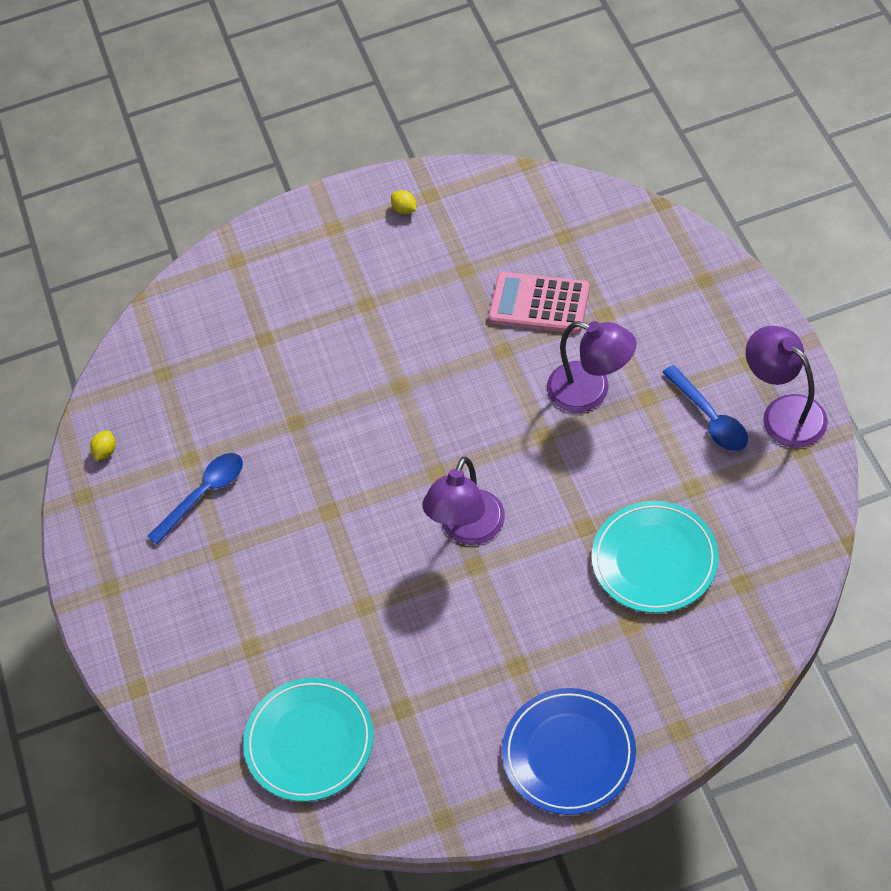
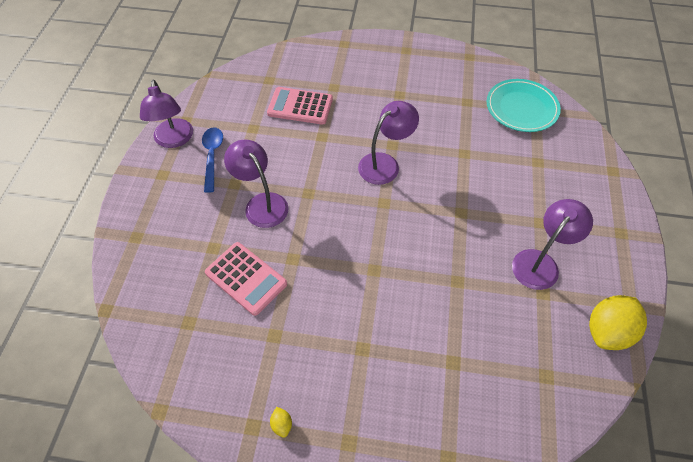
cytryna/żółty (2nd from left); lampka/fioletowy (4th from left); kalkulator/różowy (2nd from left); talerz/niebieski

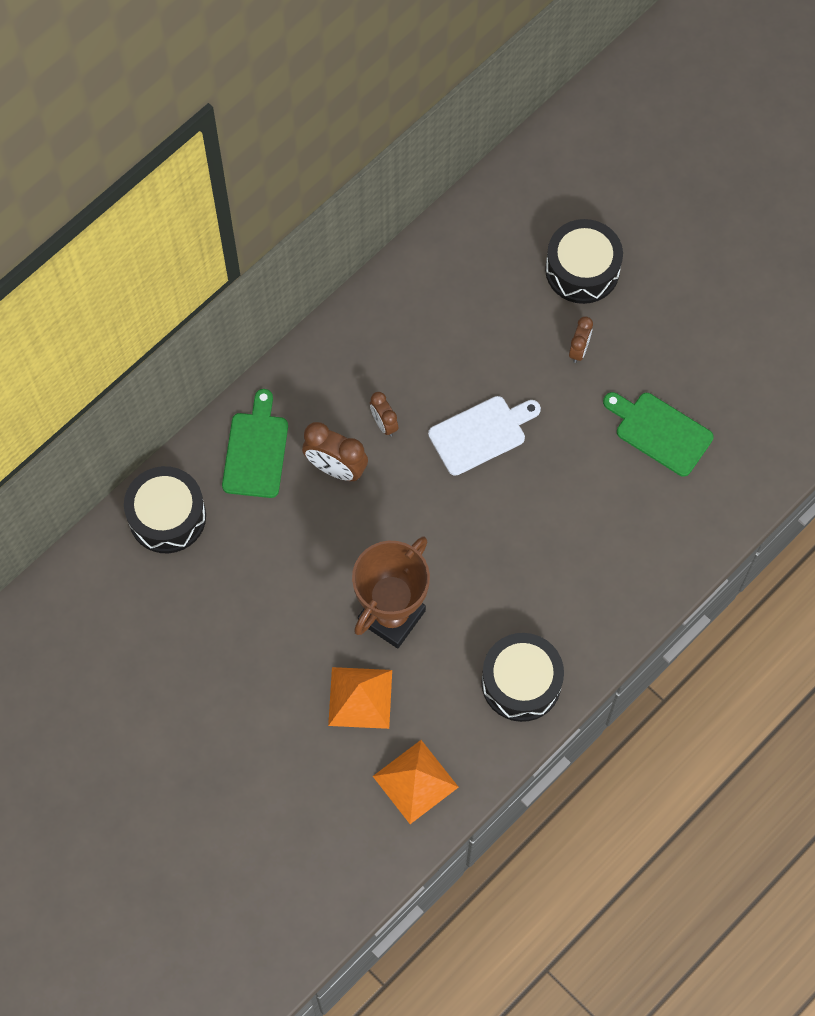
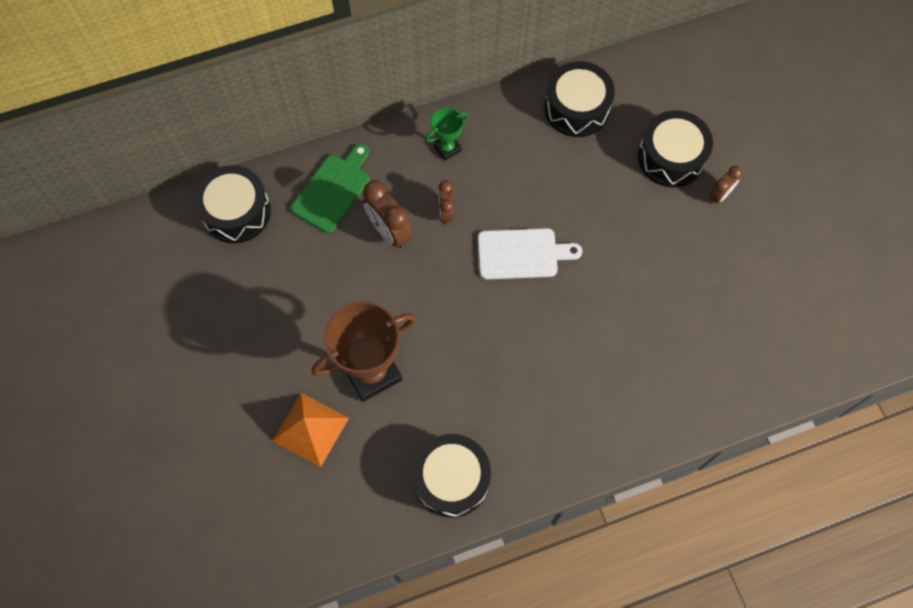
budzik/brązowy (3rd from left); deska do krojenia/zielony (2nd from left in the first image); piramida/pomarańczowy (2nd from left in the first image); bęben/czarny (3rd from left); puchar/zielony

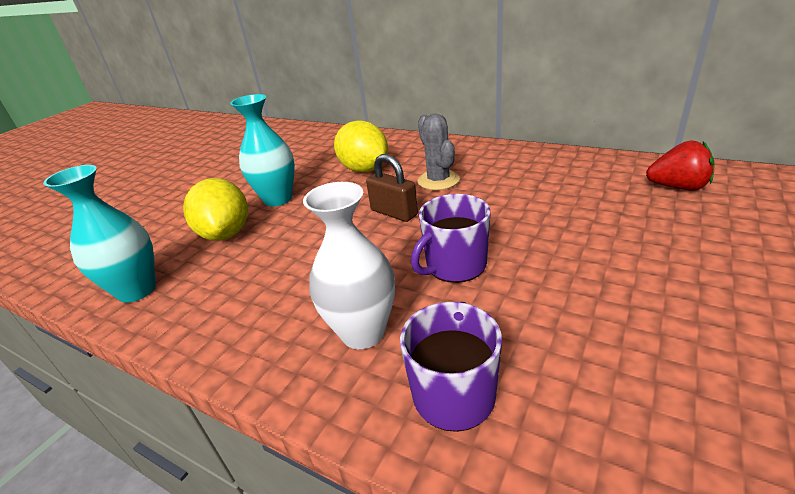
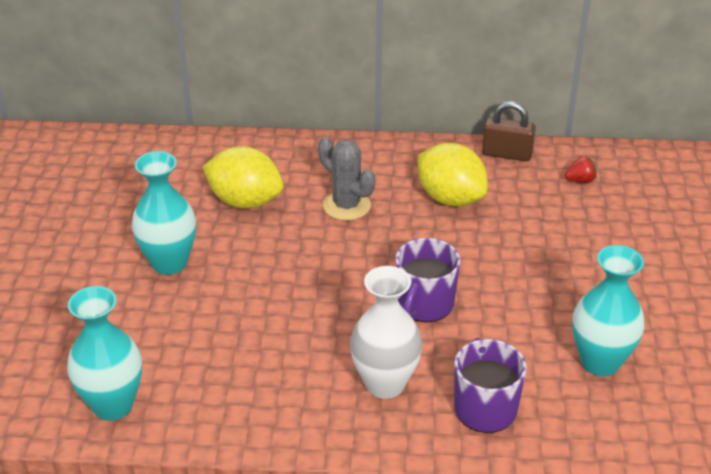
truskawka/czerwony; kłódka/brązowy; cytryna/żółty (2nd from left); wazon/turkusowy (3rd from left)

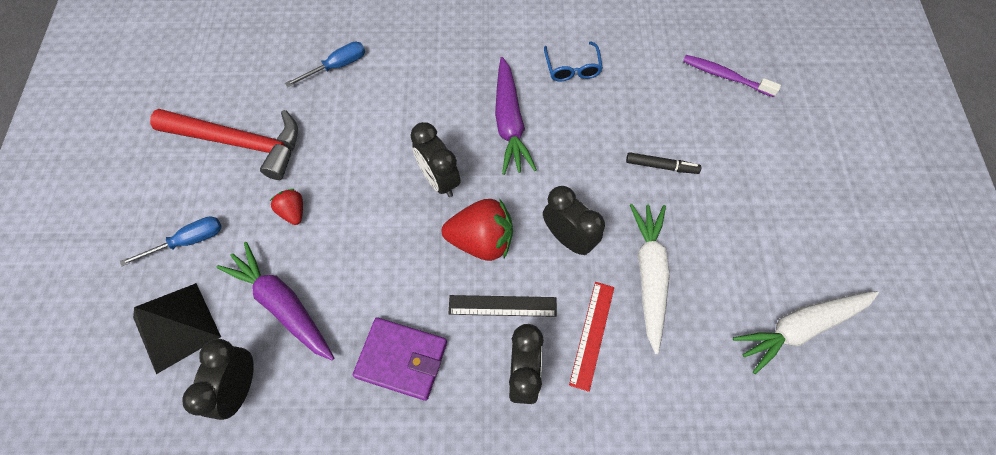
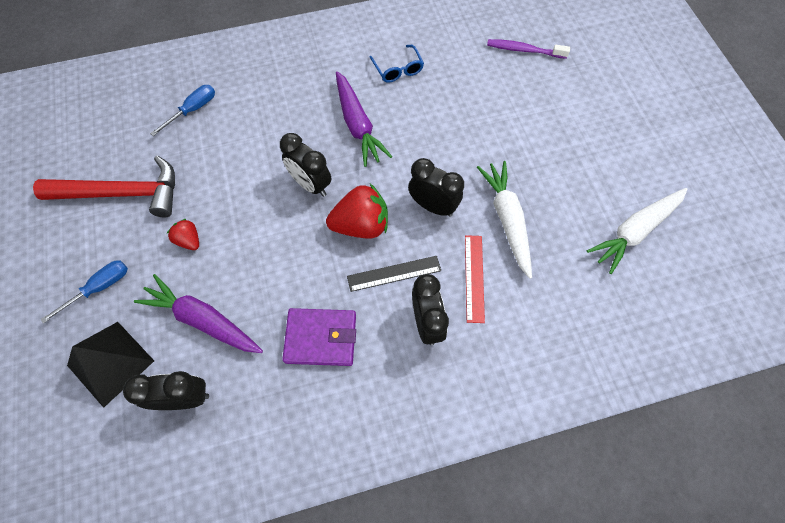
flamaster/czarny; budzik/czarny (1st from left)

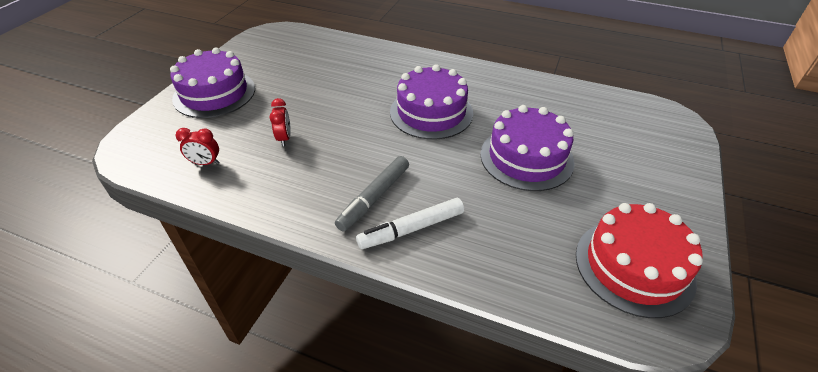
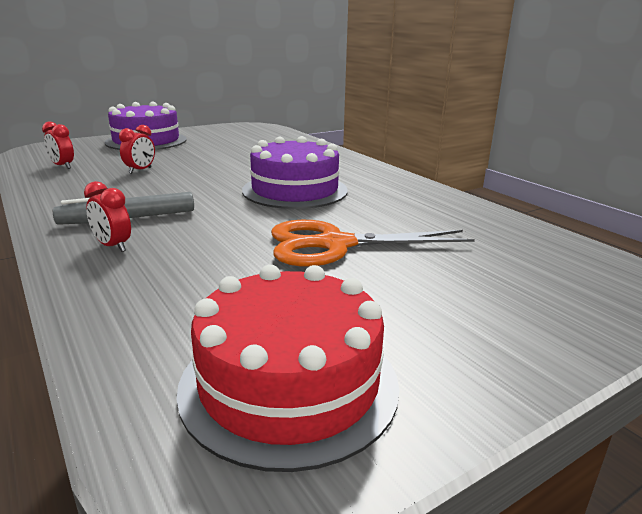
nożyczki/pomarańczowy; budzik/czerwony (2nd from left)

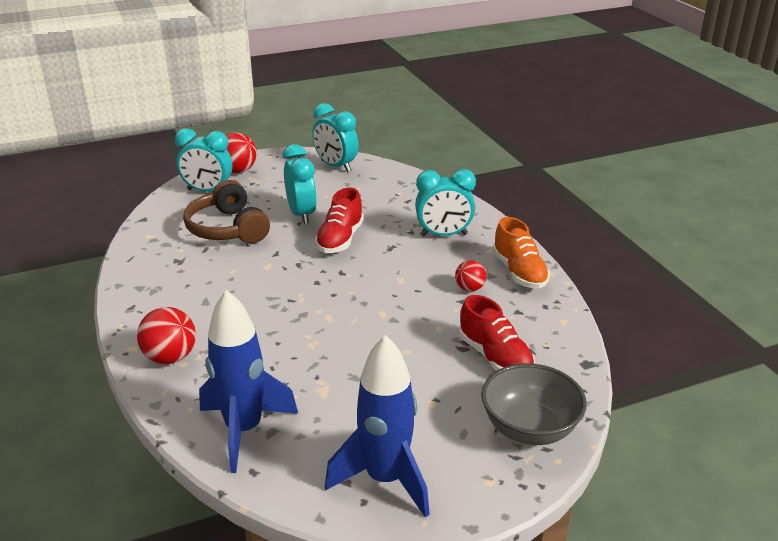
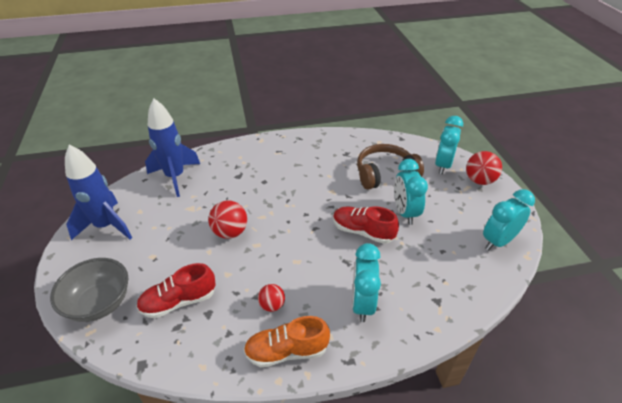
budzik/turkusowy (2nd from left); piłka/czerwony (1st from left)

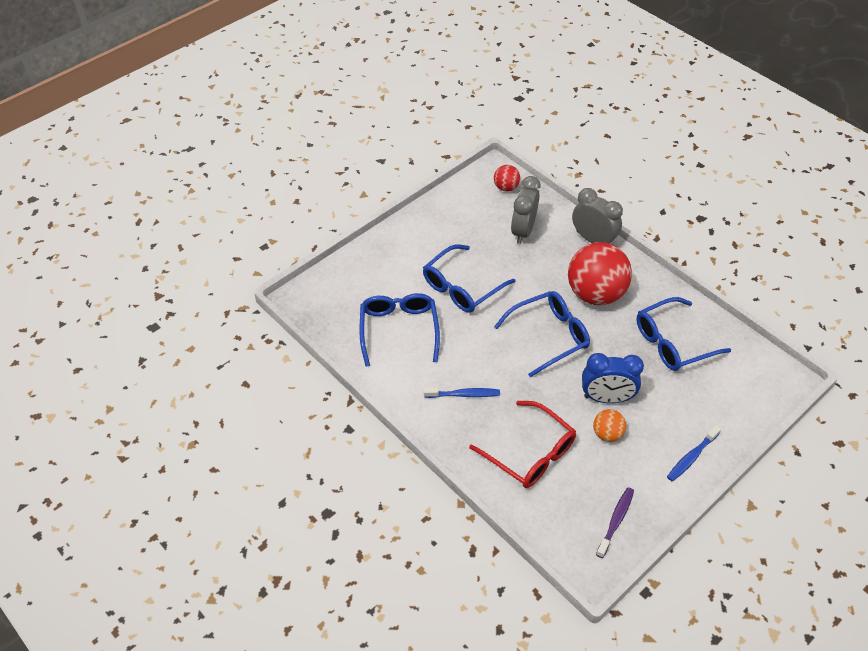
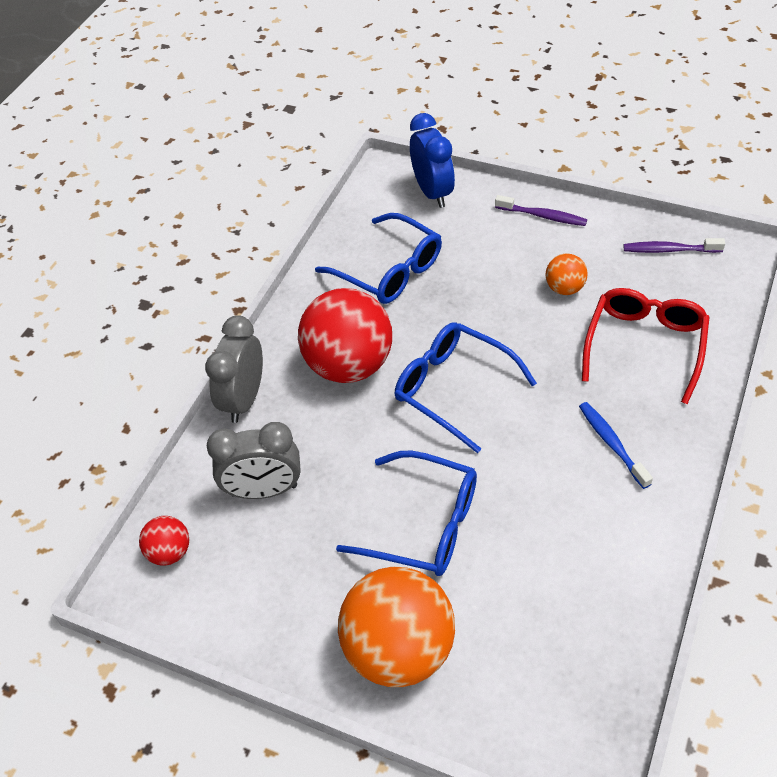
okulary/niebieski (1st from left in the first image); budzik/niebieski; szczoteczka do zębów/fioletowy (1st from left); piłka/pomarańczowy (1st from left)

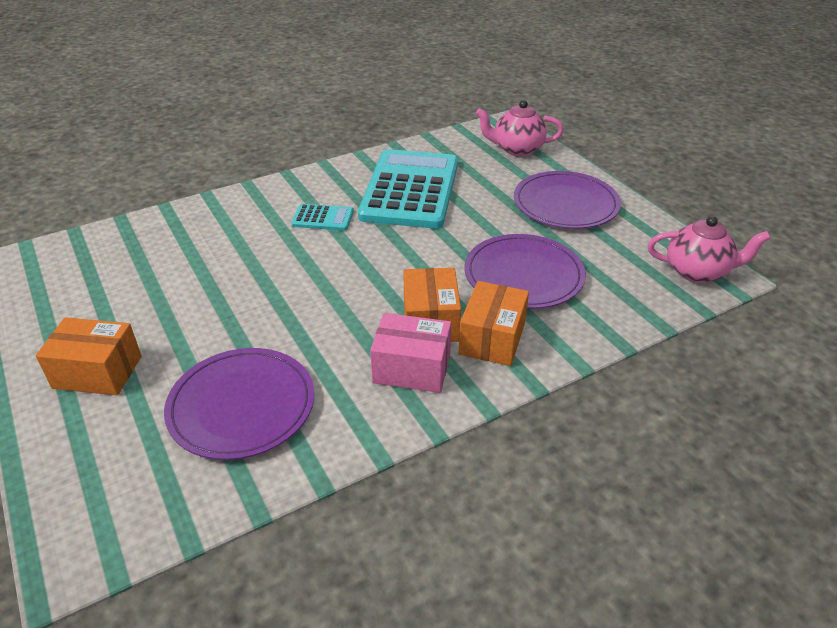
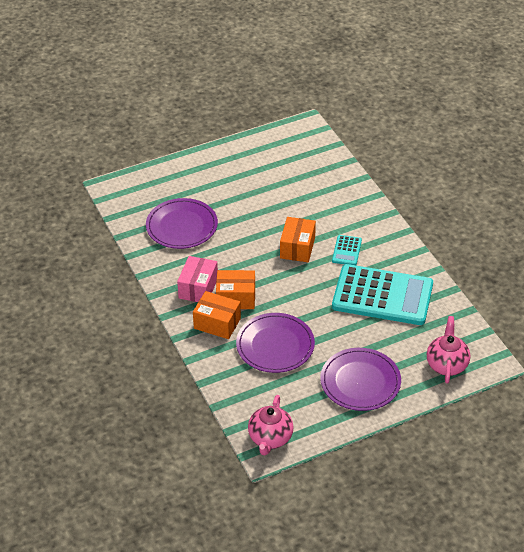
pudełko/pomarańczowy (3rd from left)

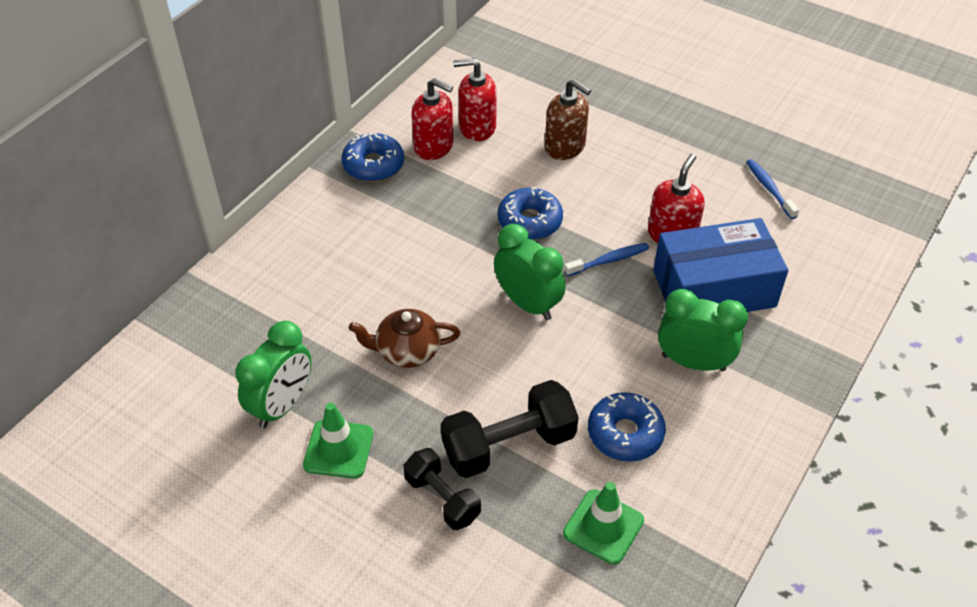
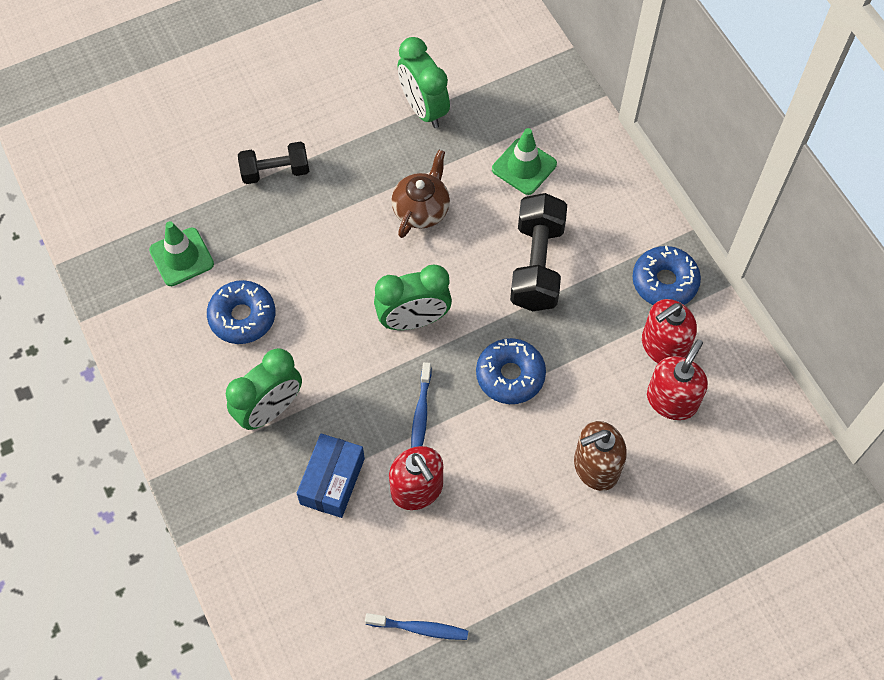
pudełko/niebieski; hantel/czarny (2nd from left); pachołek/zielony (2nd from left)

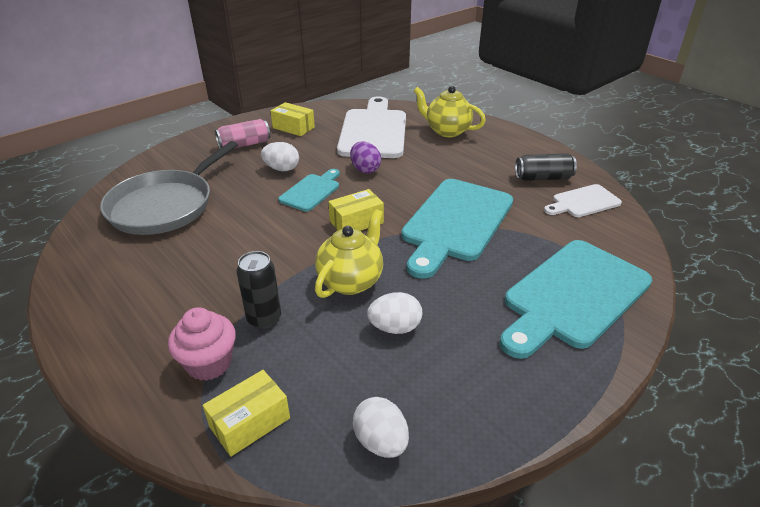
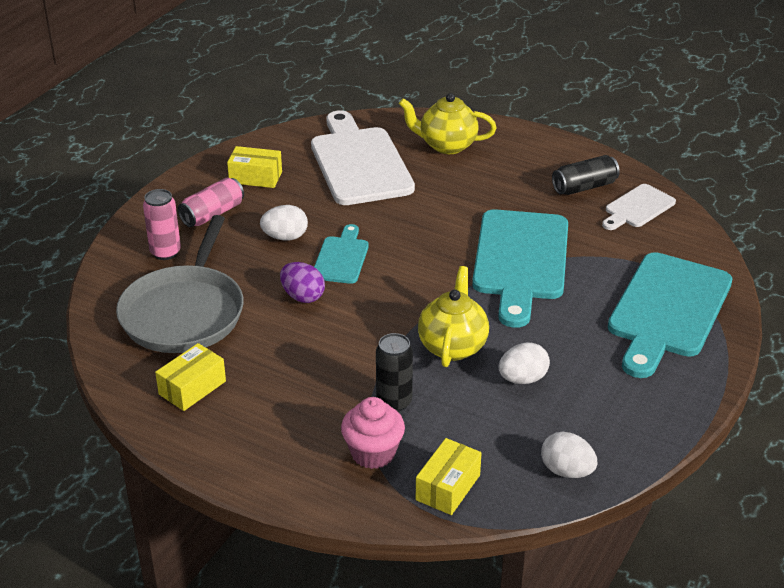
jajko/fioletowy; pudełko/żółty (1st from left); puszka/różowy (1st from left)

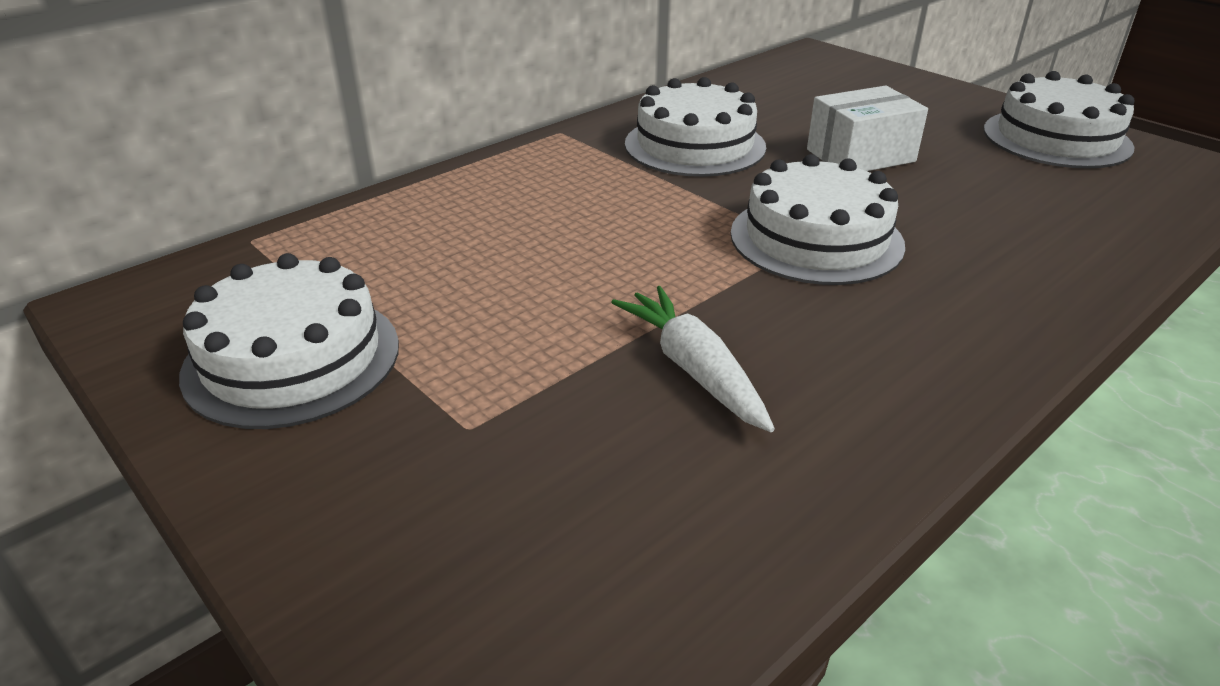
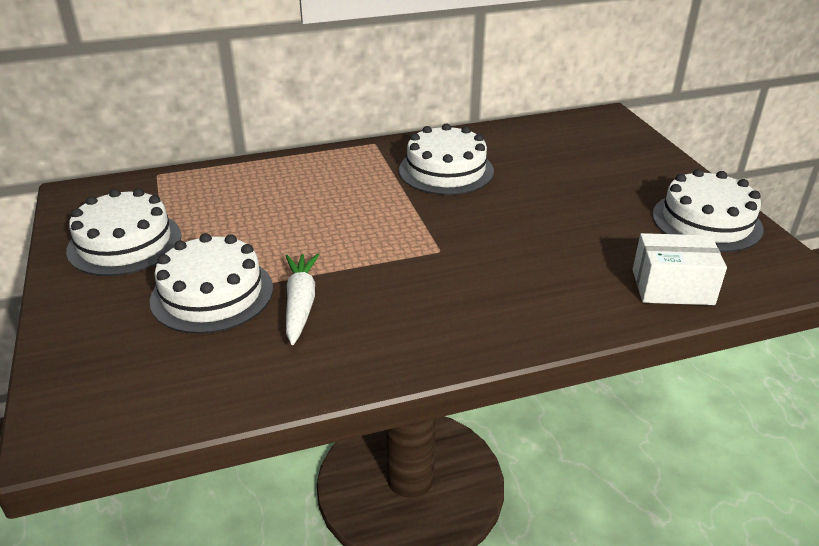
pudełko/biały; tort/biały (2nd from left)

